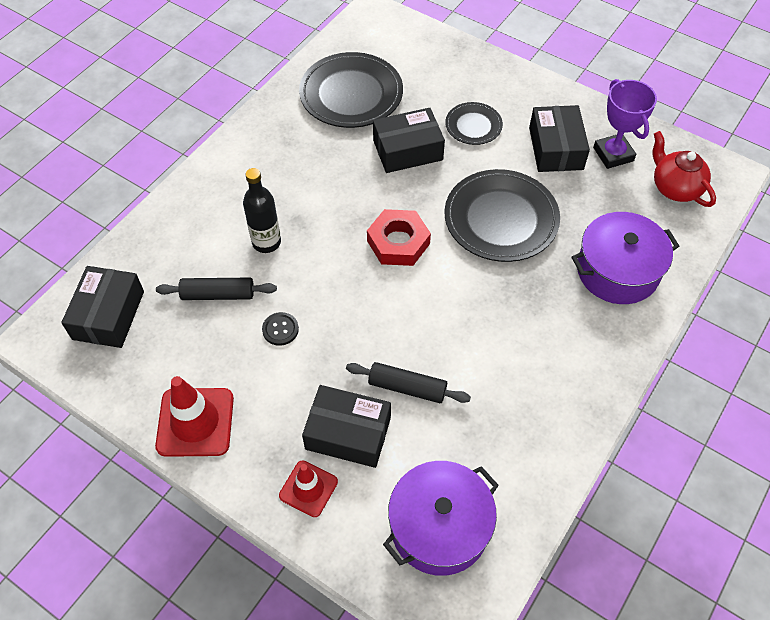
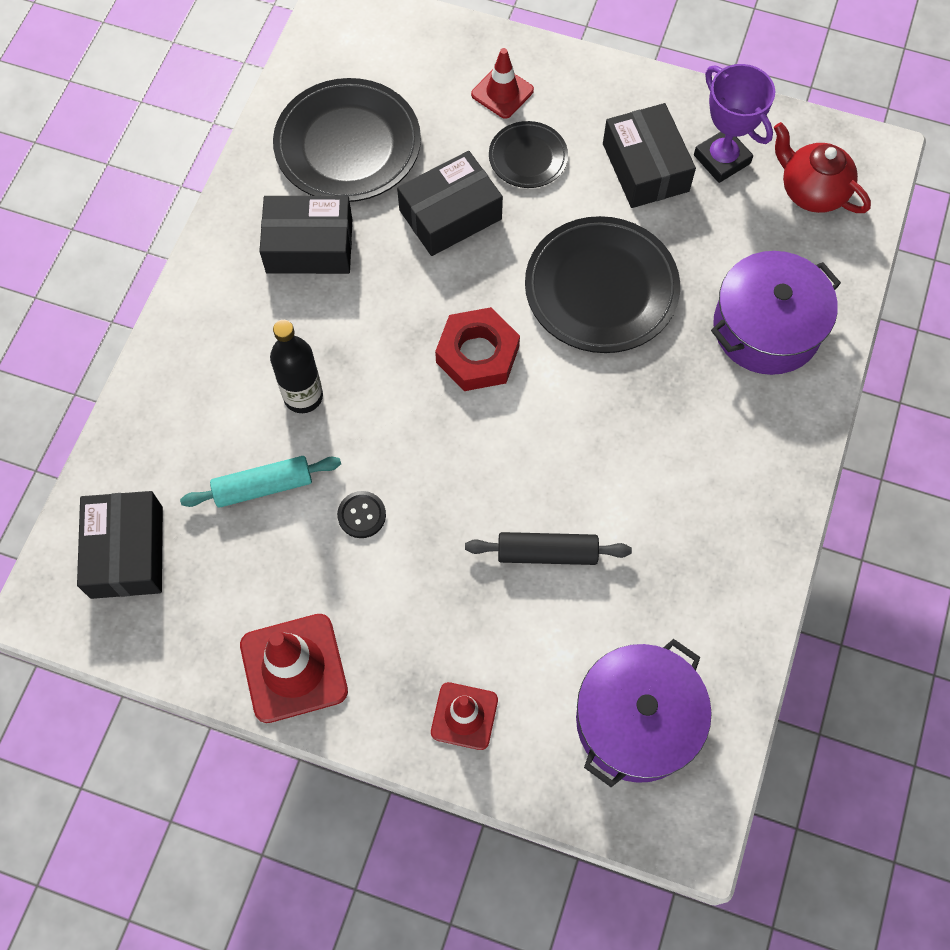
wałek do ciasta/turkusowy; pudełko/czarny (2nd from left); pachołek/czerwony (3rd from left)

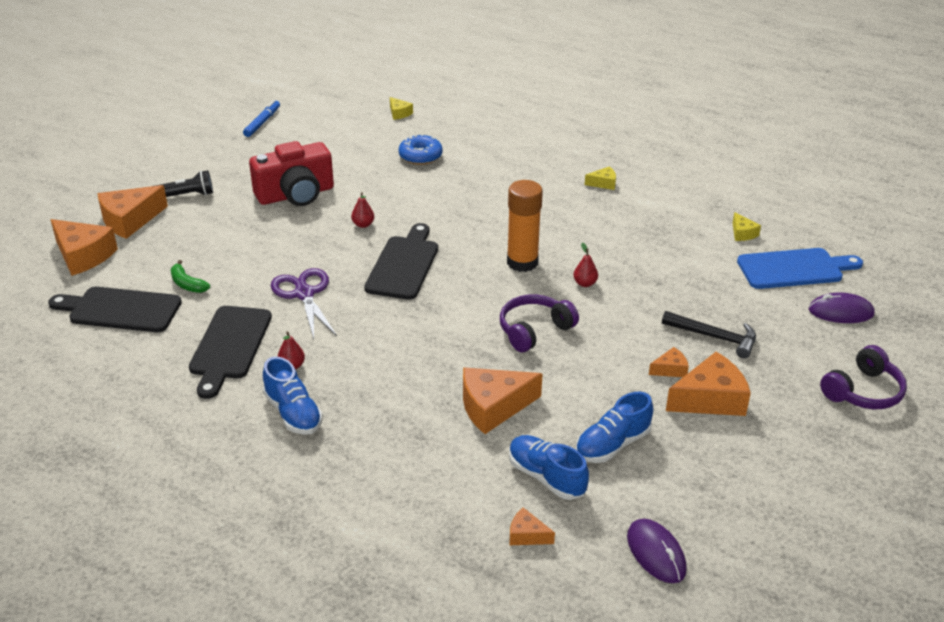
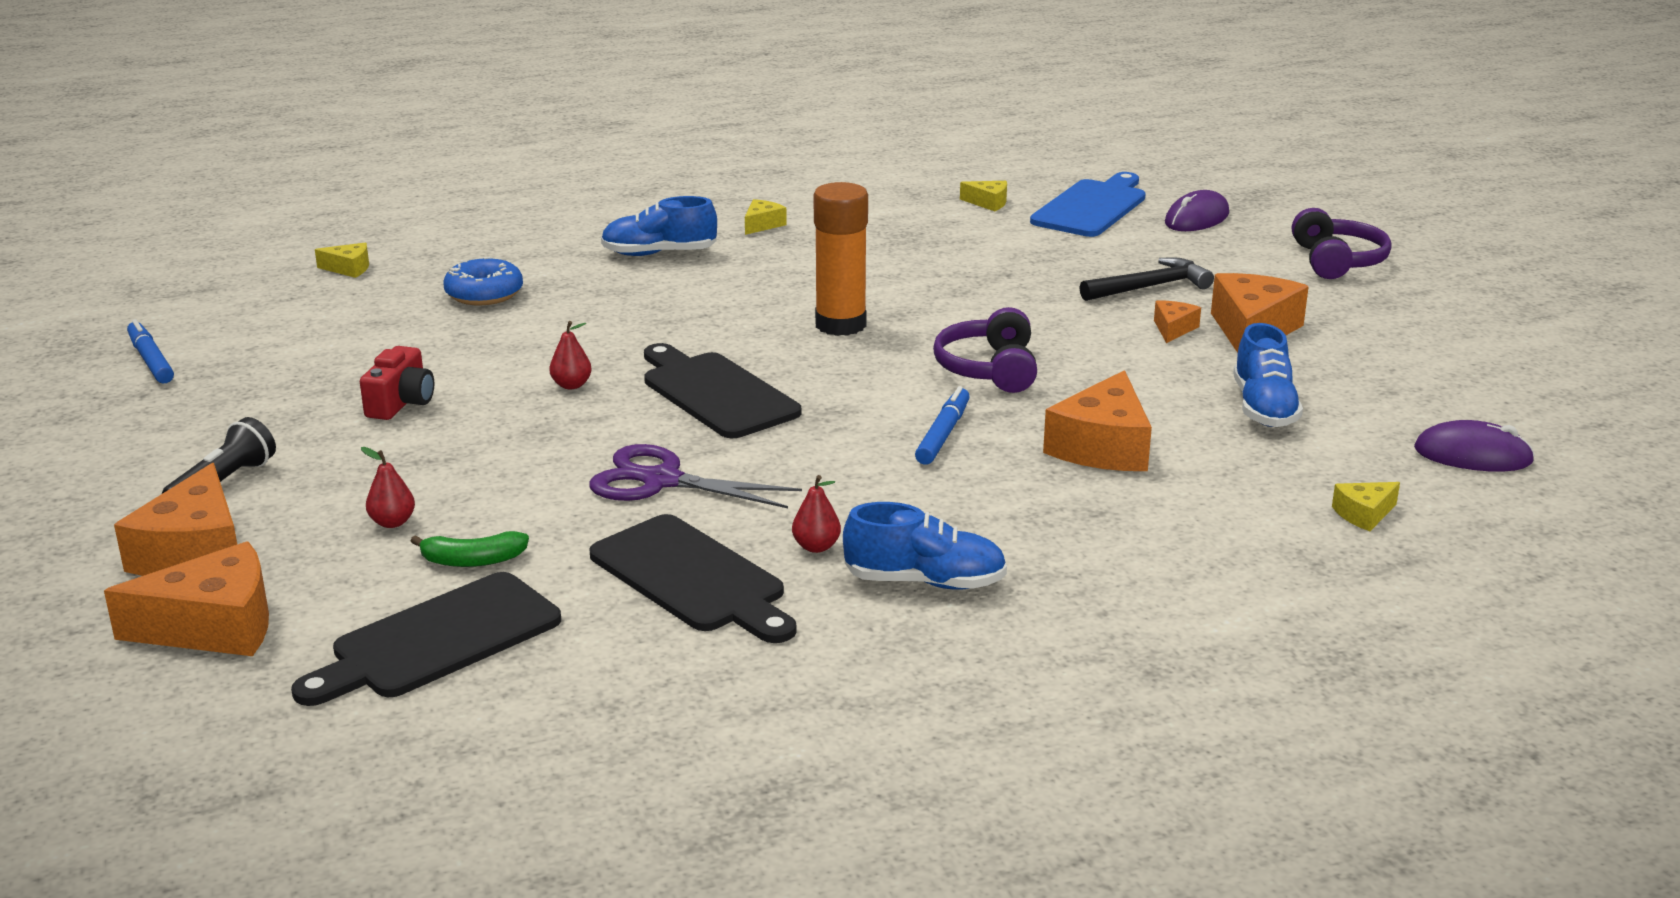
aparat fotograficzny/czerwony; gruszka/czerwony (1st from left); but/niebieski (1st from left); ser/żółty (4th from left); flamaster/niebieski (2nd from left)

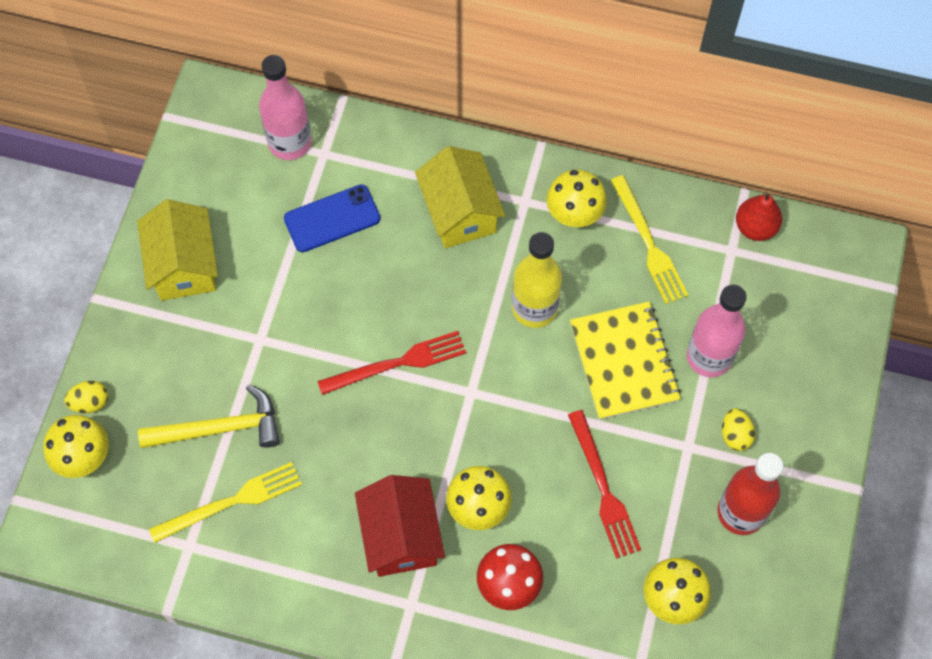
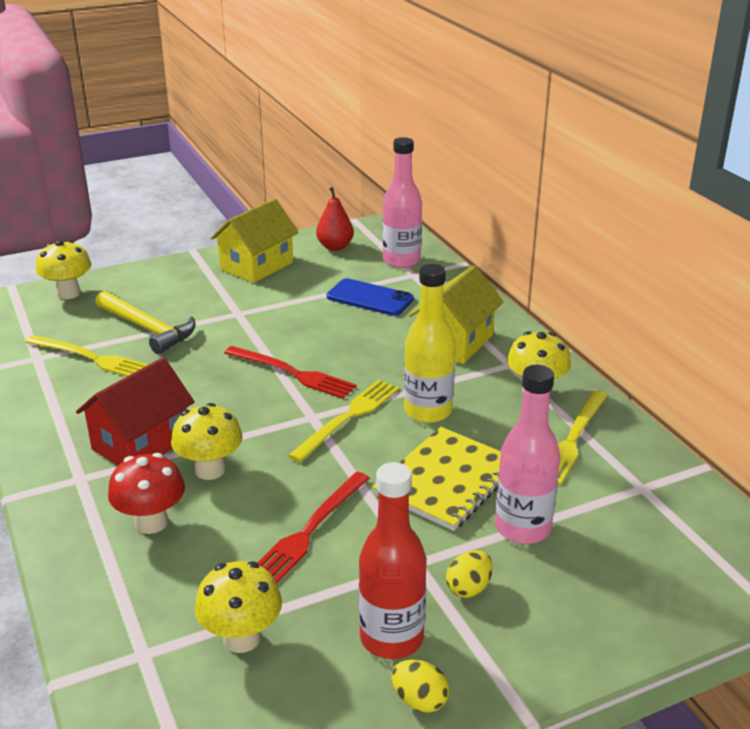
gruszka/czerwony; jajko/żółty (1st from left); widelec/żółty (2nd from left)

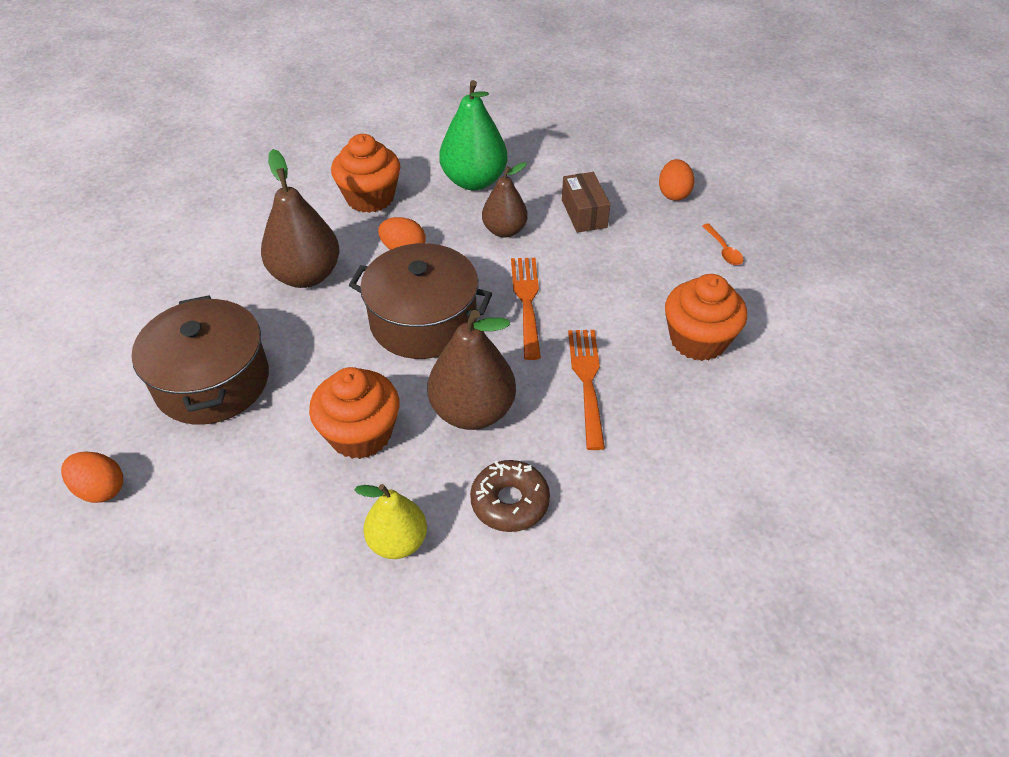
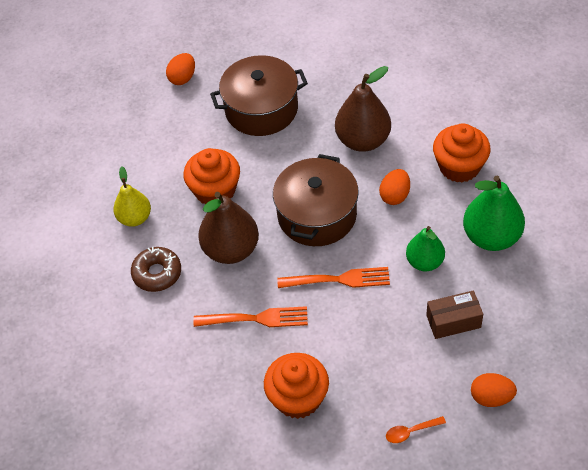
gruszka/zielony (1st from left)

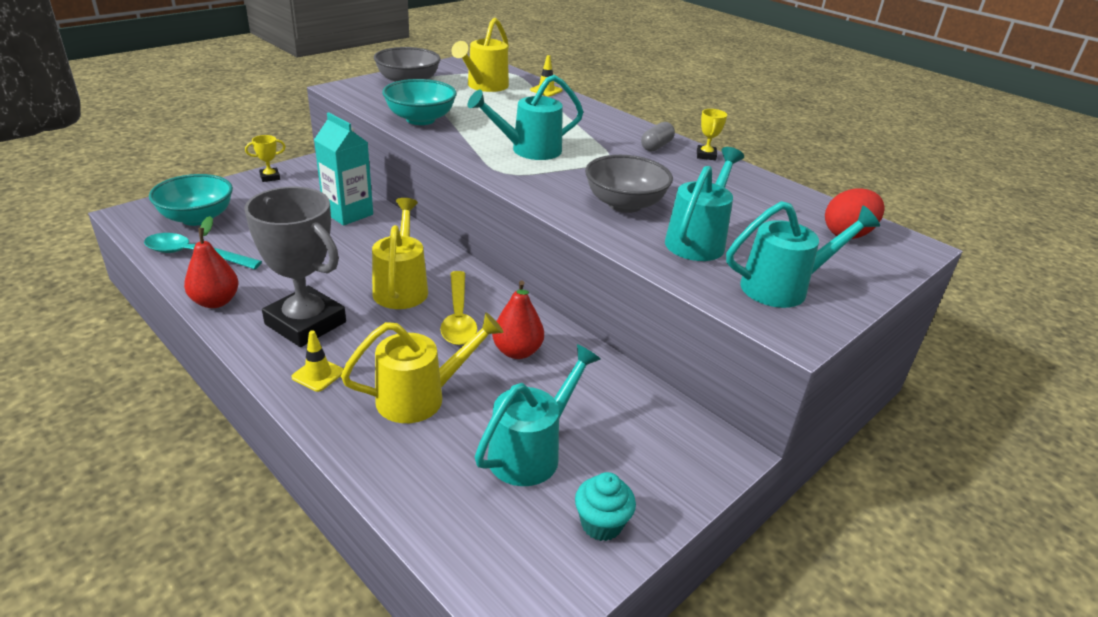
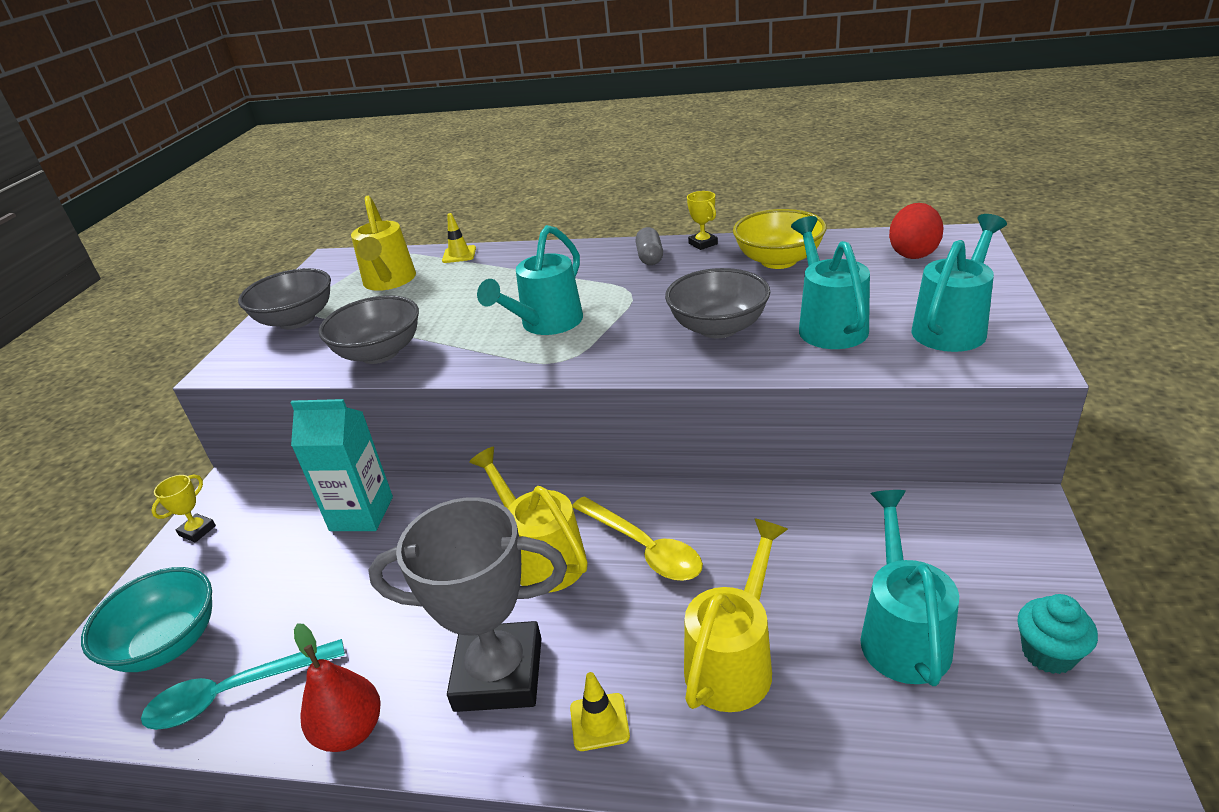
miska/szary (2nd from left); gruszka/czerwony (2nd from left in the first image); miska/żółty

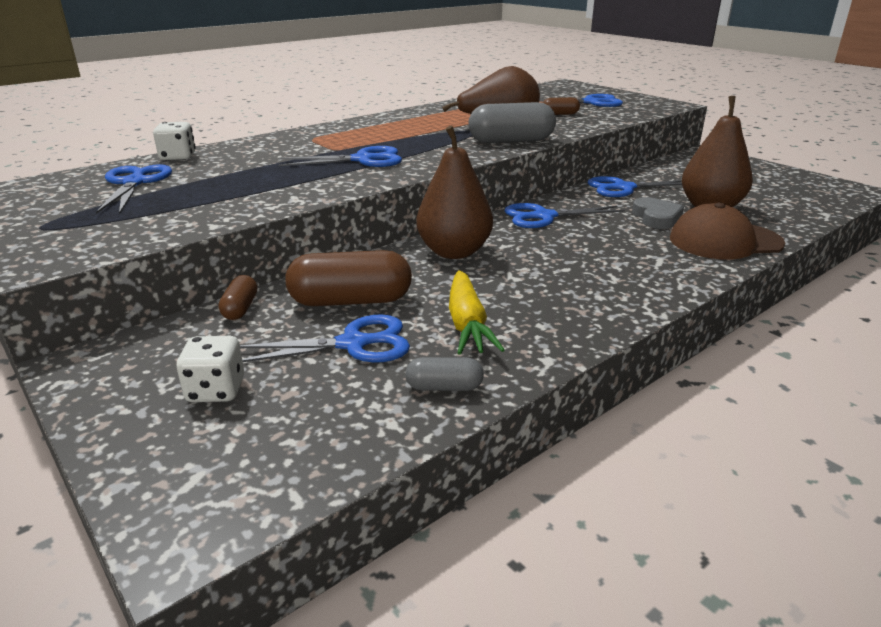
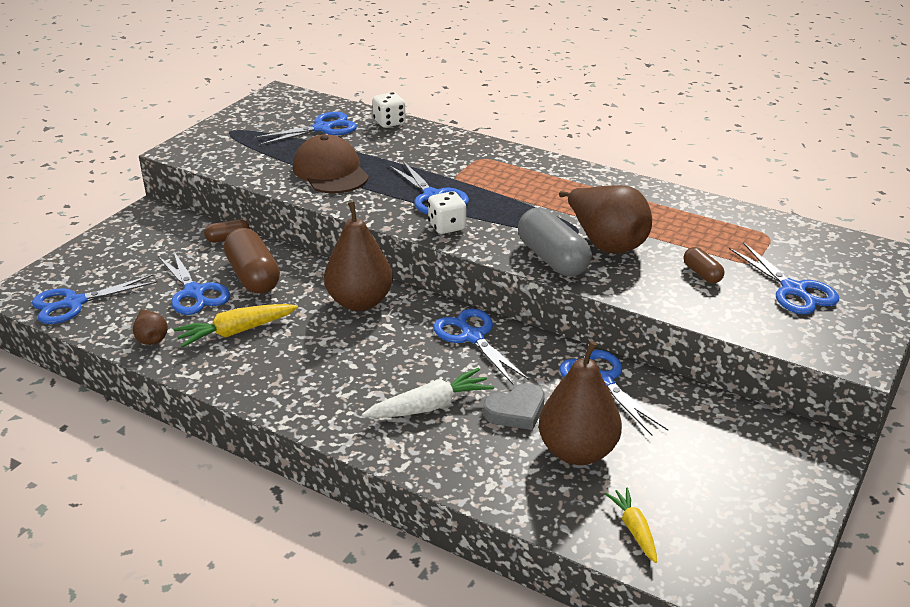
czapka/brązowy; kostka do gry/biały (2nd from left); gruszka/brązowy (1st from left); nożyczki/niebieski (1st from left); marchewka/biały; marchewka/żółty (2nd from left)

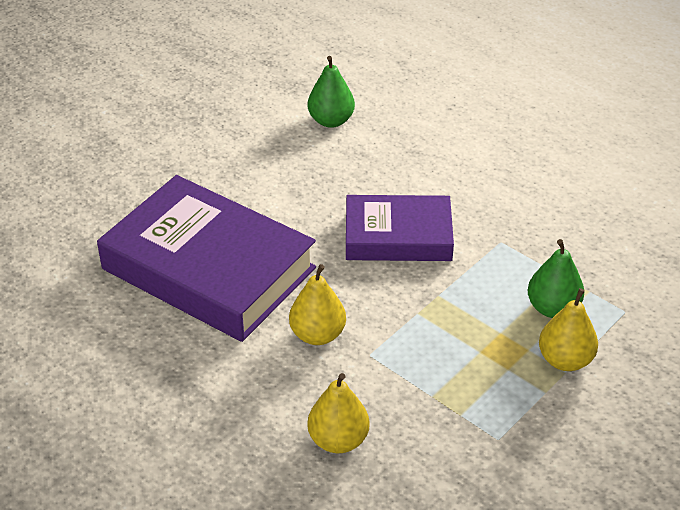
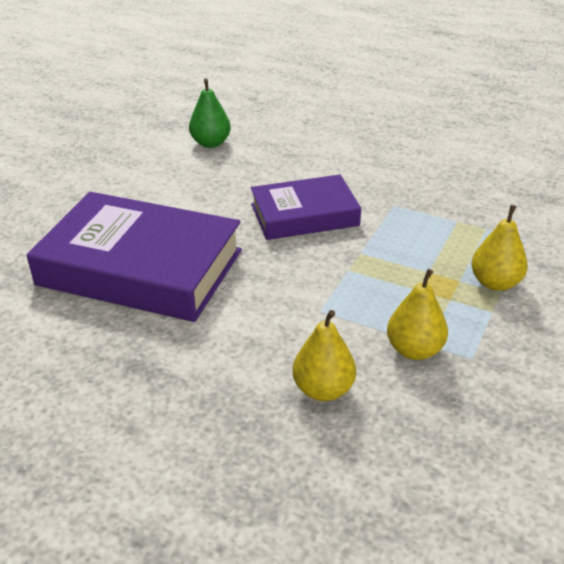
gruszka/zielony (2nd from left in the first image); gruszka/żółty (2nd from left)

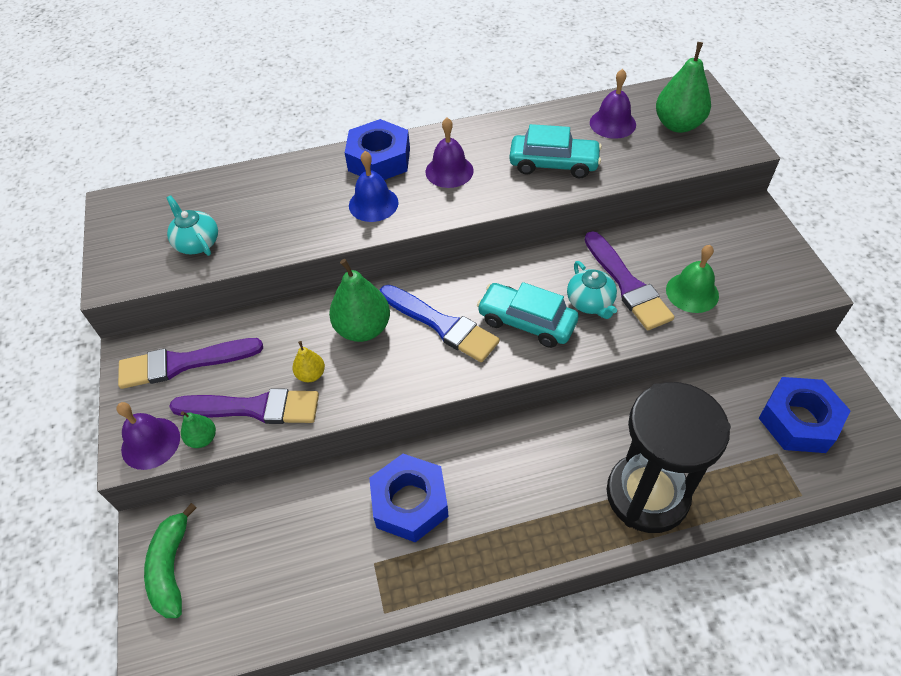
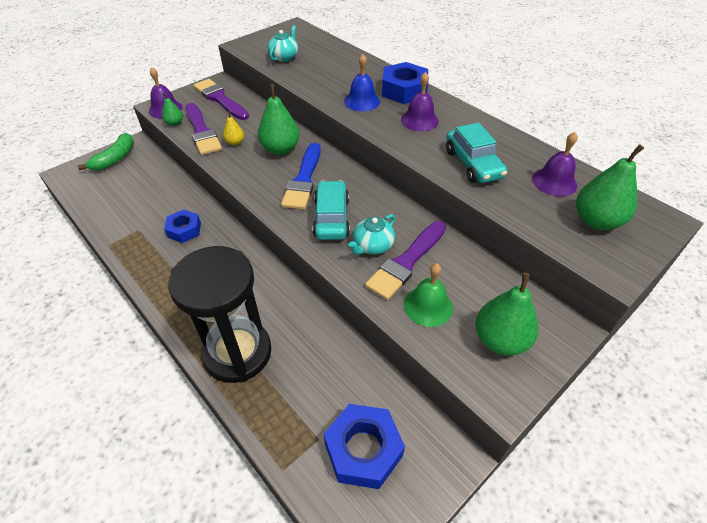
nakrętka/niebieski (1st from left); banan/zielony; gruszka/zielony (3rd from left)

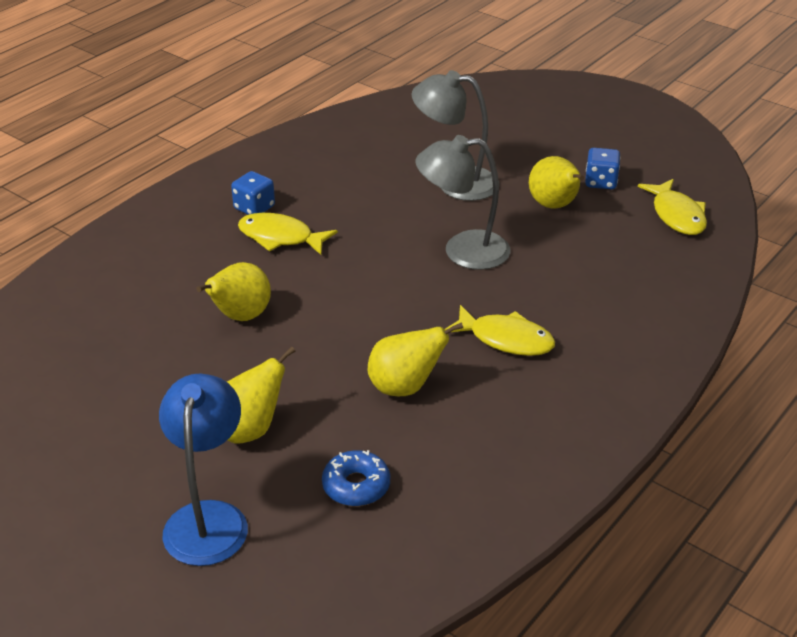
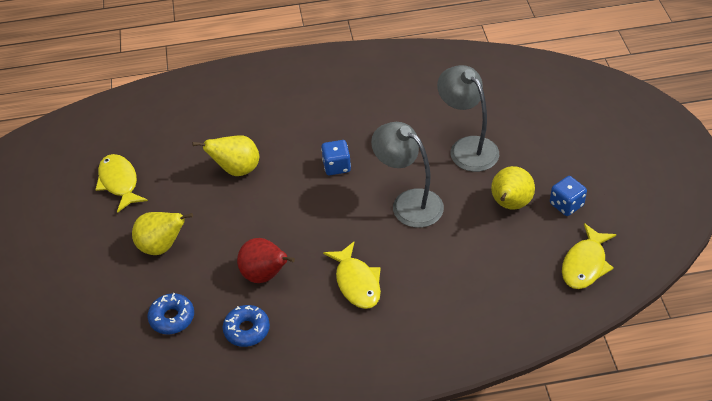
kostka do gry/niebieski (1st from left); ryba/żółty (1st from left); gruszka/czerwony; lampka/niebieski; donut/niebieski (2nd from left)

